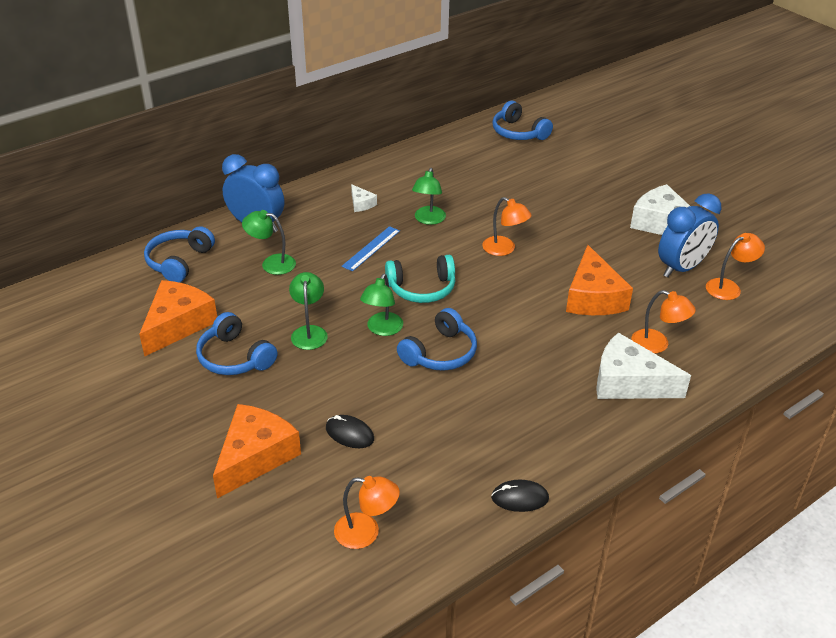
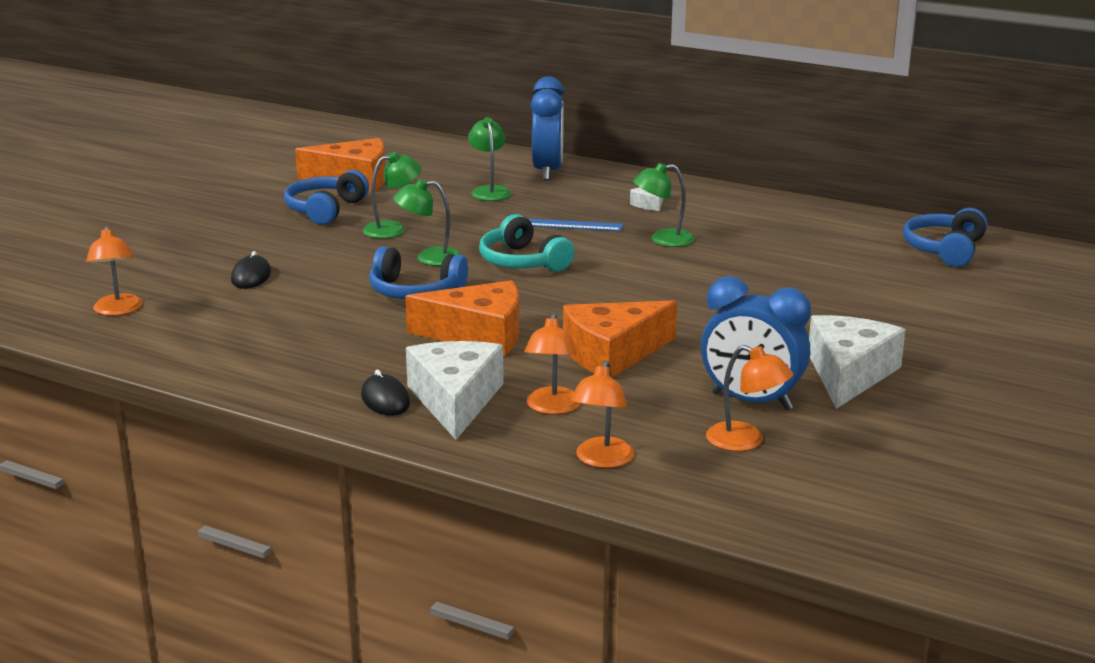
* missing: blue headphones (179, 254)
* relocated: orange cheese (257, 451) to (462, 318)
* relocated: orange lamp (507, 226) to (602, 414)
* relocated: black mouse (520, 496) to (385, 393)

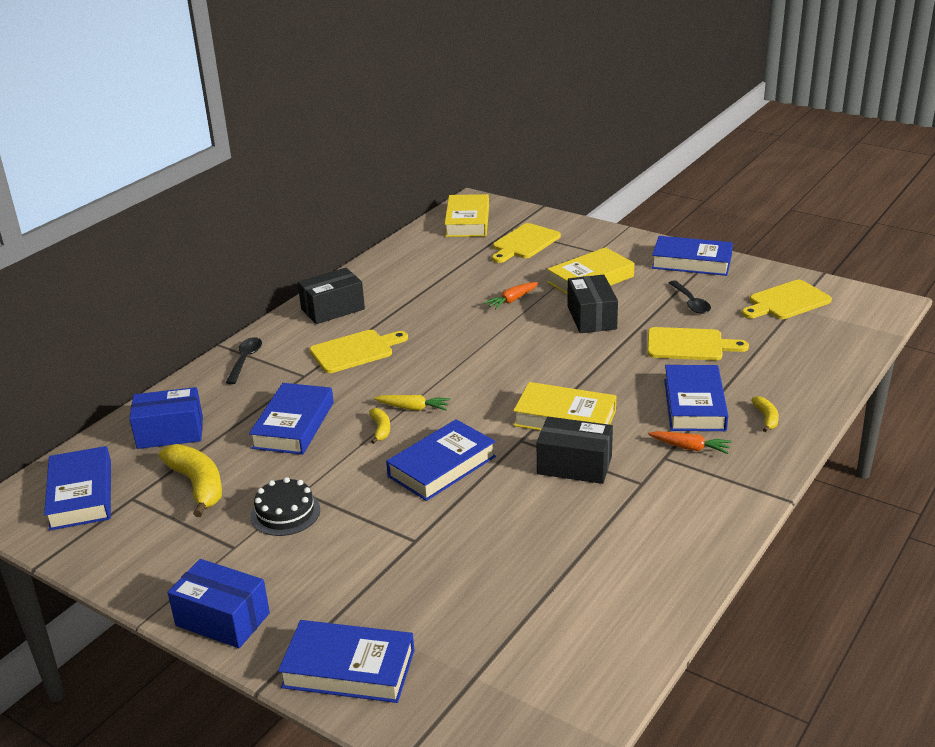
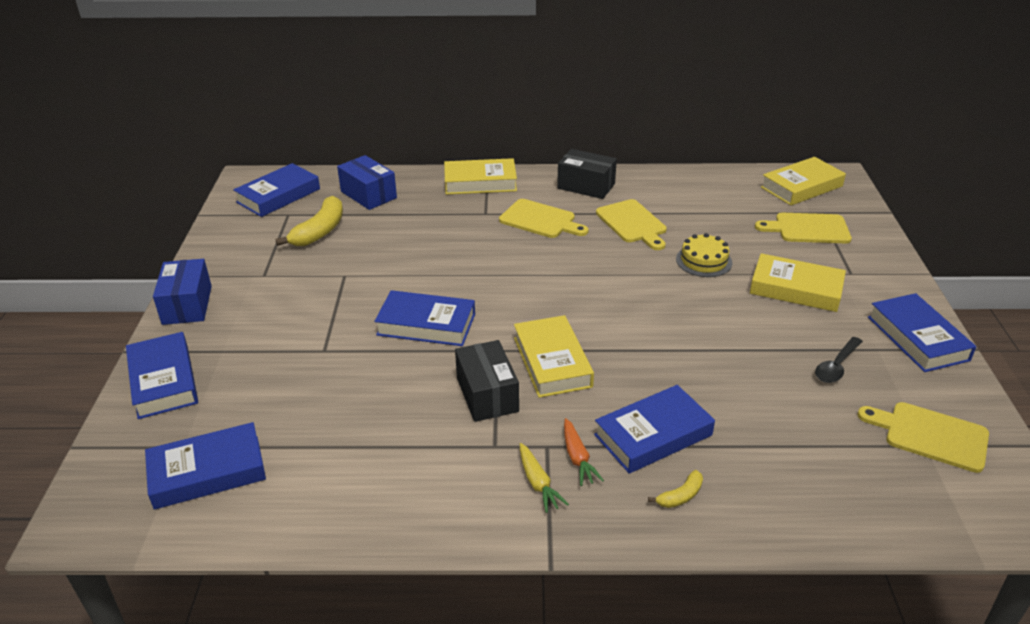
* exchanged: black spoon (244, 360) to yellow book (480, 176)
* relocated: blue book (291, 419) to (205, 466)
* missing: black cake (285, 506)
* missing: yellow banana (379, 426)
* relocated: yellow carrot (412, 403) to (544, 478)
* exchanged: orange carrot (511, 295) to yellow cake (704, 255)
* missing: black box (592, 304)
* relocated: yellow cutting board (698, 344) to (631, 224)

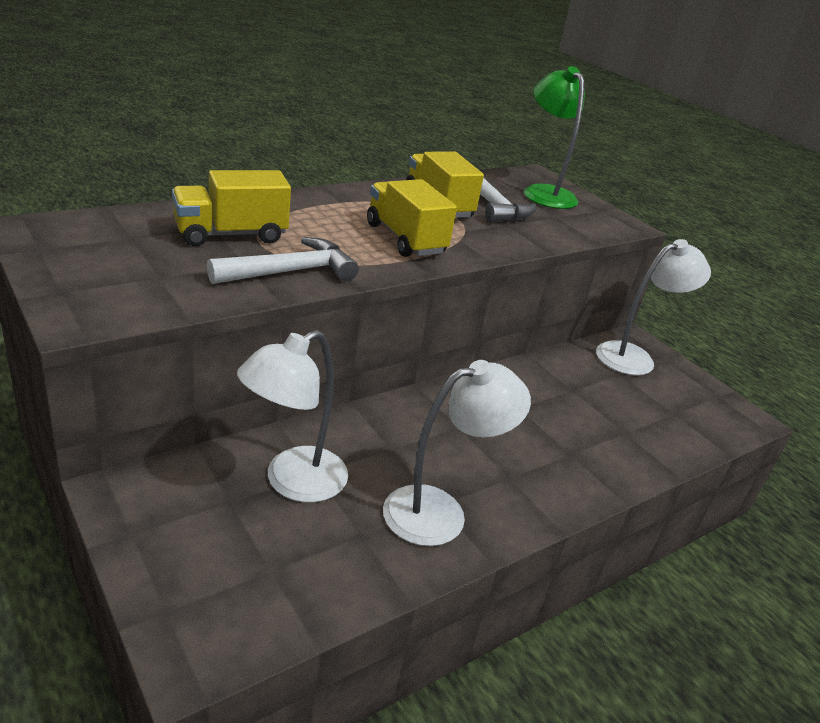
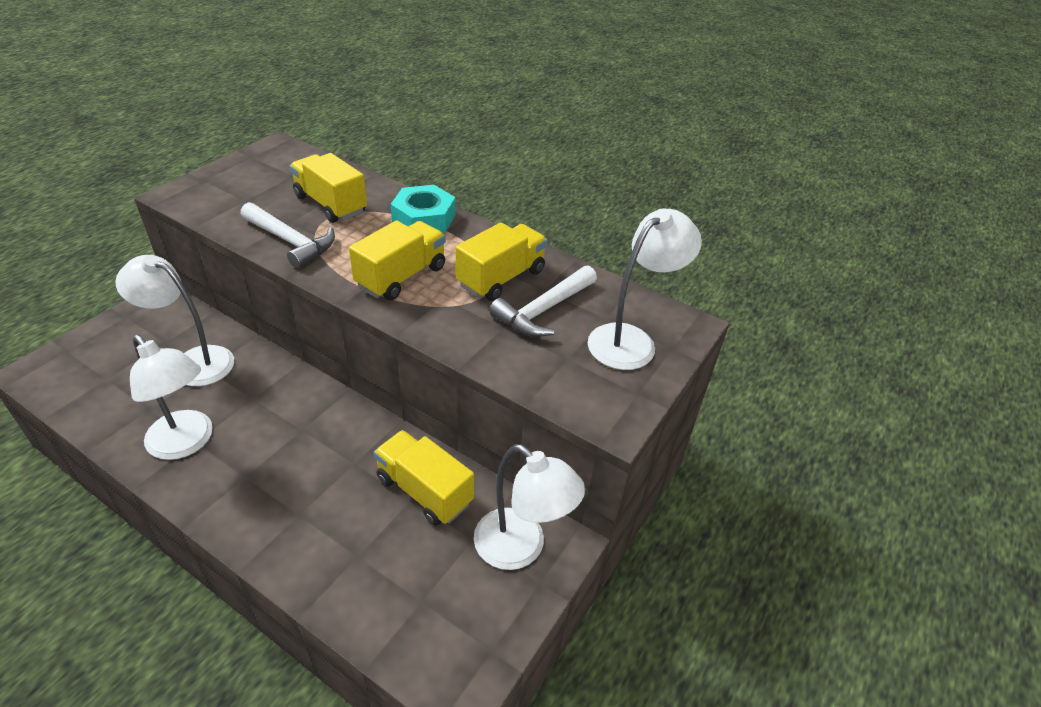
* colour: green lamp (554, 137) to white lamp (645, 289)
* appeared: yellow truck (424, 478)
* appeared: turquoise nut (423, 208)

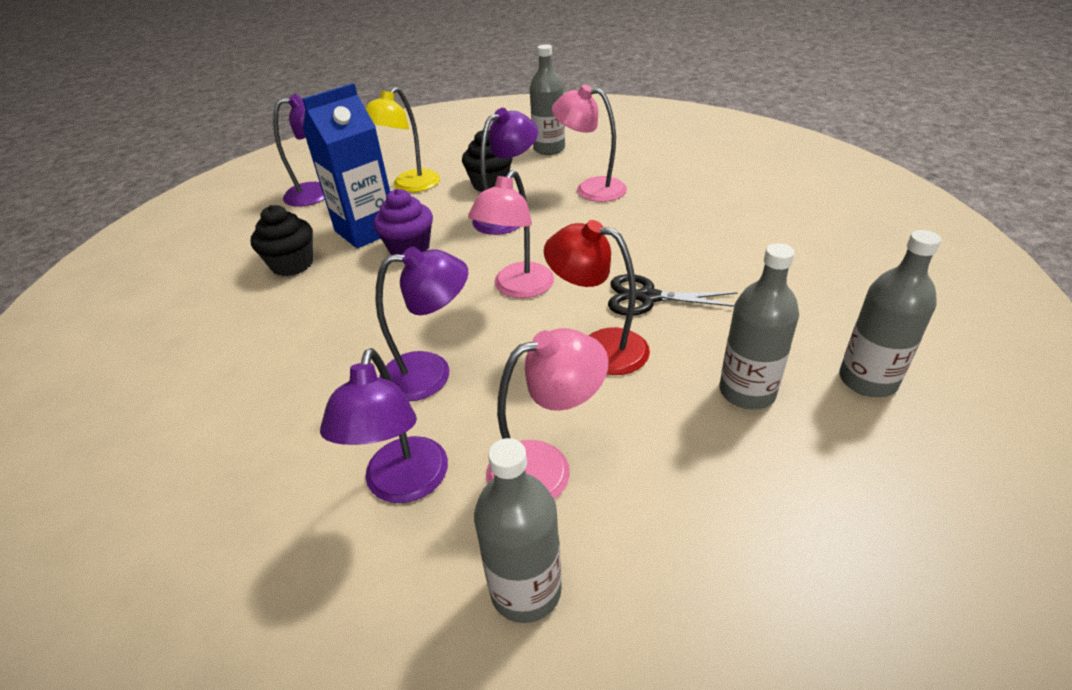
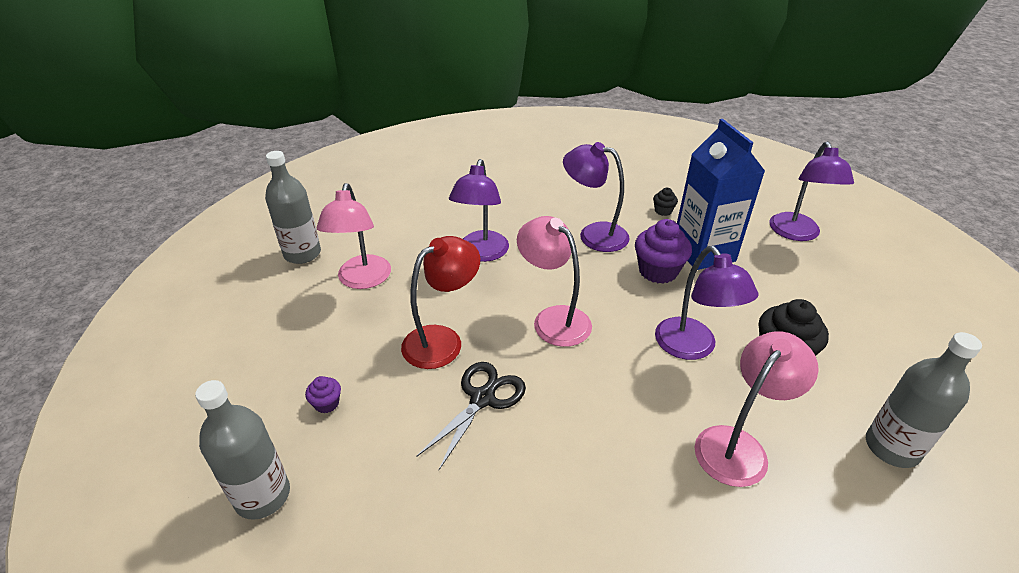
* size: black cupcake (282, 240) = (665, 202) x0.50
* relocated: purple lamp (384, 425) to (596, 197)
* missing: yellow lamp (402, 139)
* exchanged: grey bottle (759, 326) to purple cupcake (323, 394)

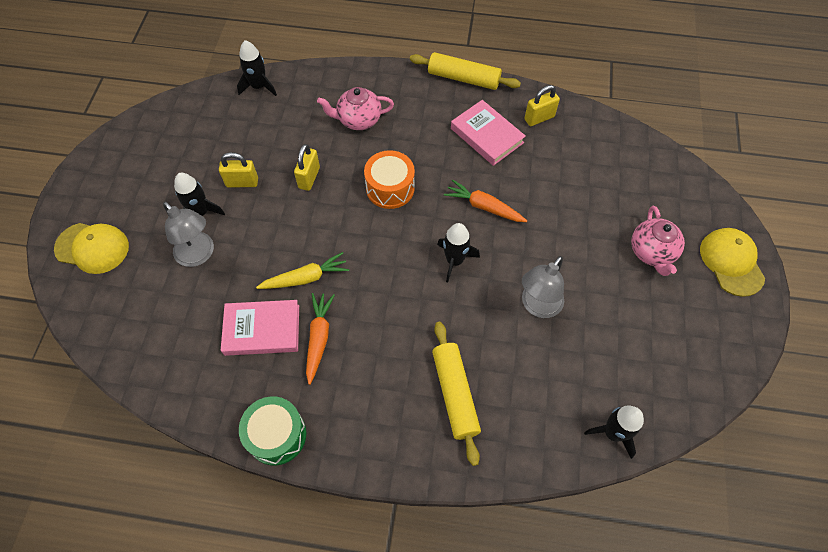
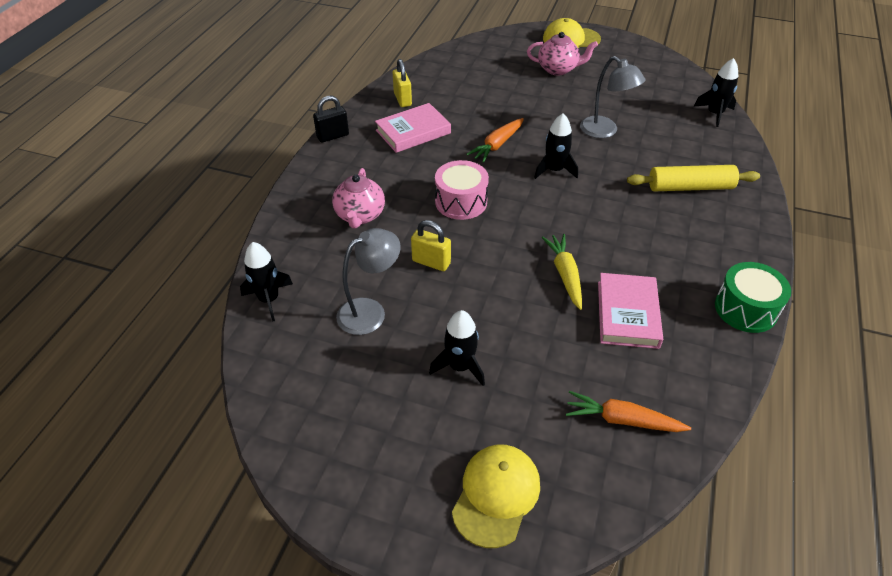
* relocated: grey lamp (188, 234) to (368, 281)
* missing: yellow padlock (238, 169)
* relocated: orange carrot (320, 339) to (628, 411)
* colour: orange drum (389, 179) to pink drum (462, 190)
* exchanged: yellow rolling pin (465, 71) to black padlock (331, 119)

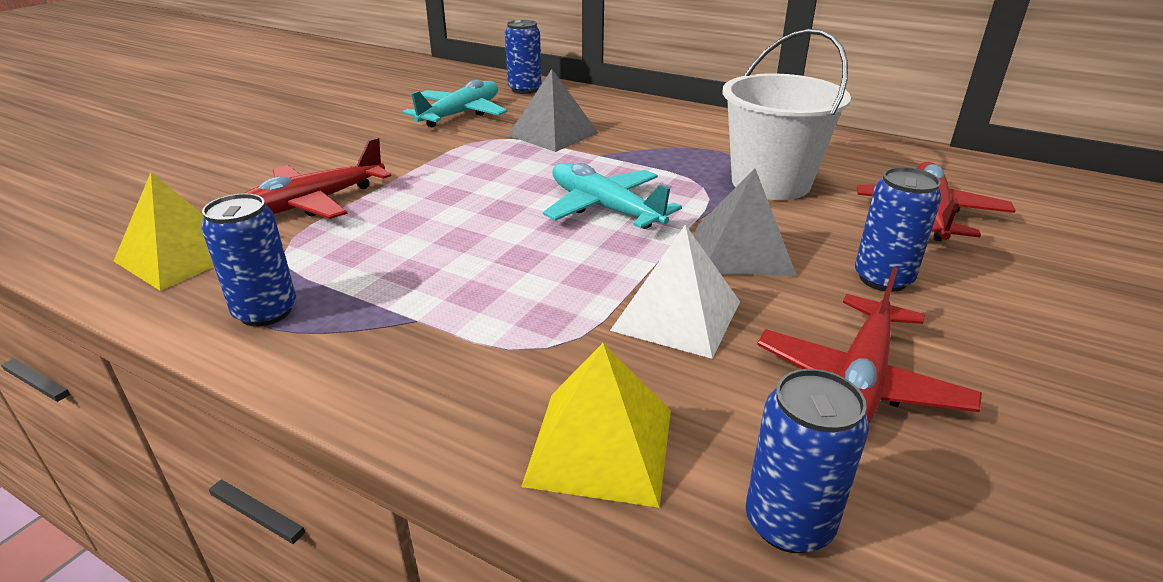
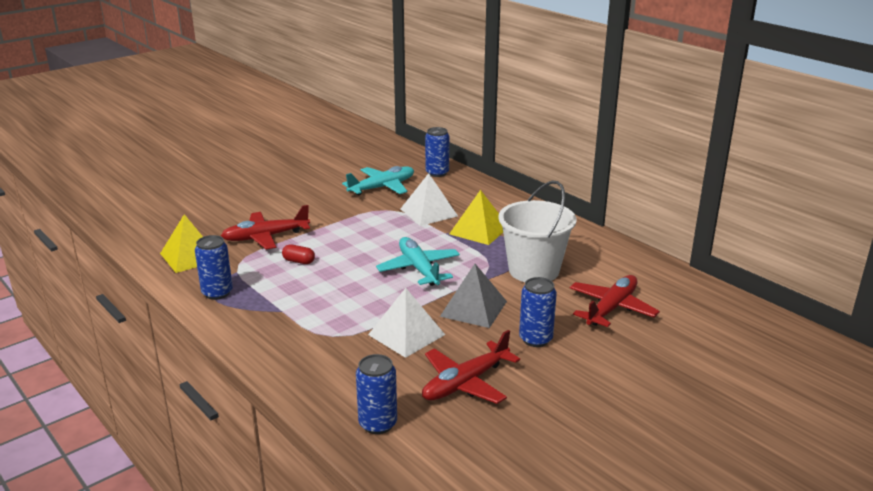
* colour: grey pyramid (553, 110) to white pyramid (429, 199)
* relocated: yellow pyramid (596, 425) to (476, 217)
* appeared: red capsule (298, 254)

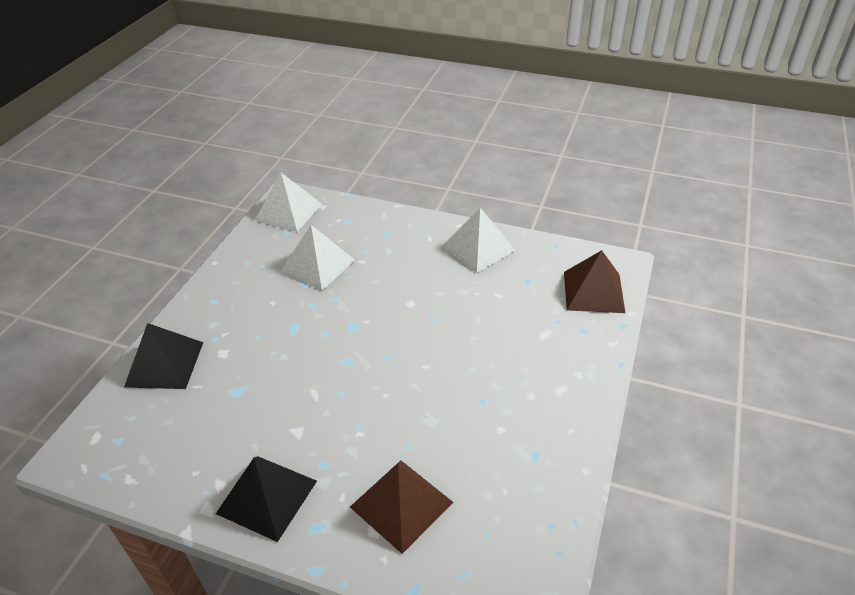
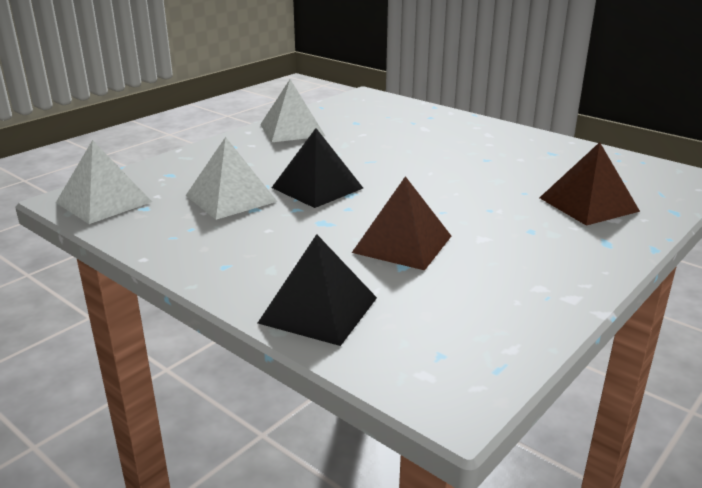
* relocated: black pyramid (266, 499) to (317, 168)
* relocated: brown pyramid (594, 281) to (401, 223)

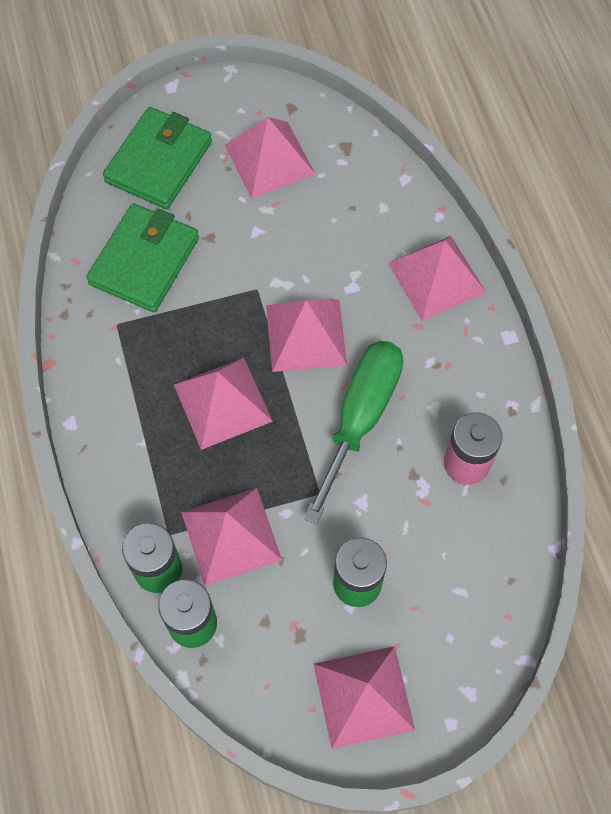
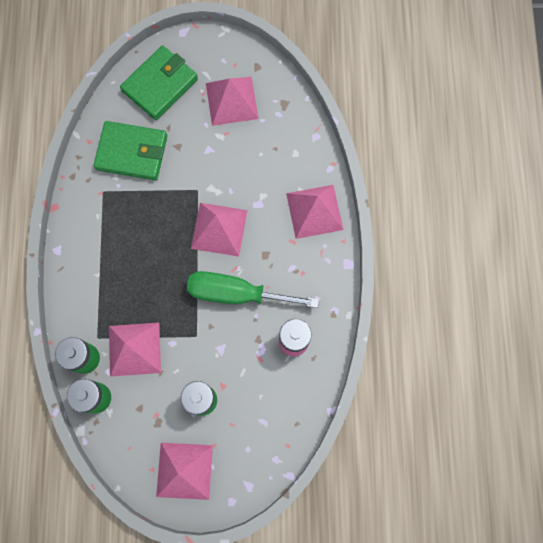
* spun: green wallet (142, 257) = (130, 150) 60 degrees clockwise
* missing: pink pyramid (223, 404)
* spun: green screwdriver (353, 432) = (253, 289) 120 degrees counterclockwise

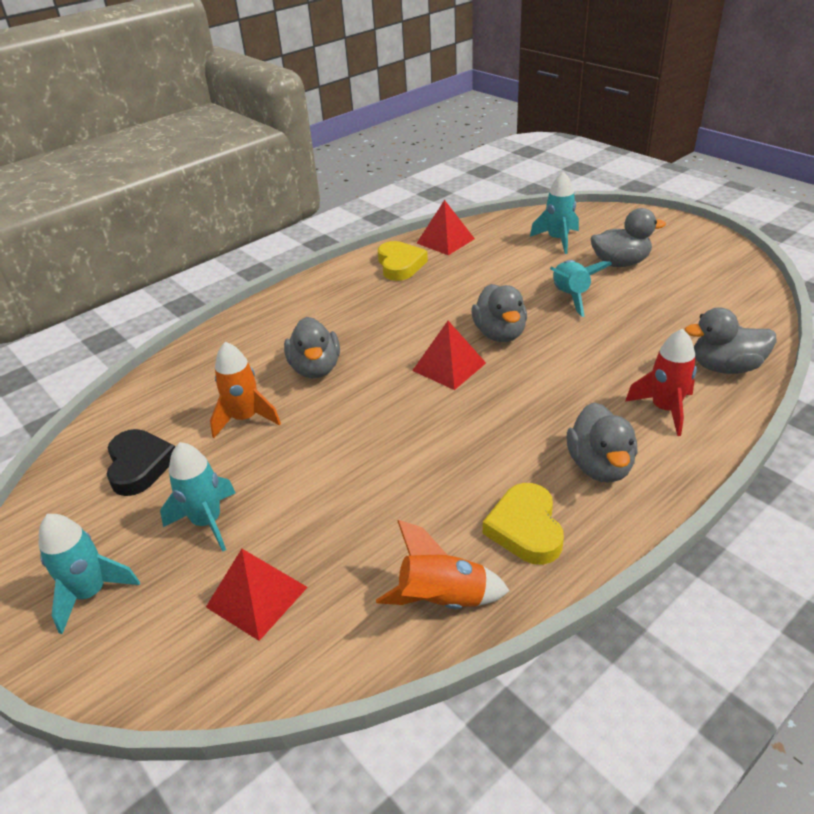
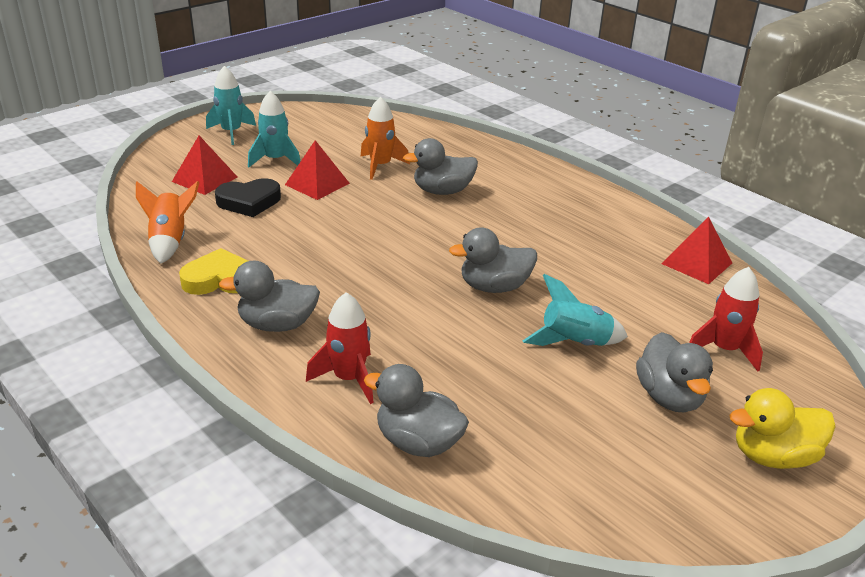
* relocated: black heart (141, 462) to (248, 197)
* missing: yellow heart (403, 261)
* relocated: red pyramid (449, 355) to (317, 170)
* colour: turquoise rocket (554, 213) to red rocket (726, 319)
* spun: grey duck (731, 341) = (416, 410) 60 degrees counterclockwise
* appeared: yellow duck (782, 428)

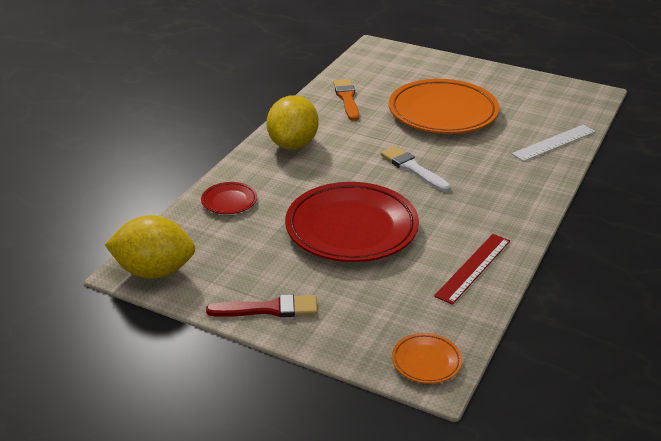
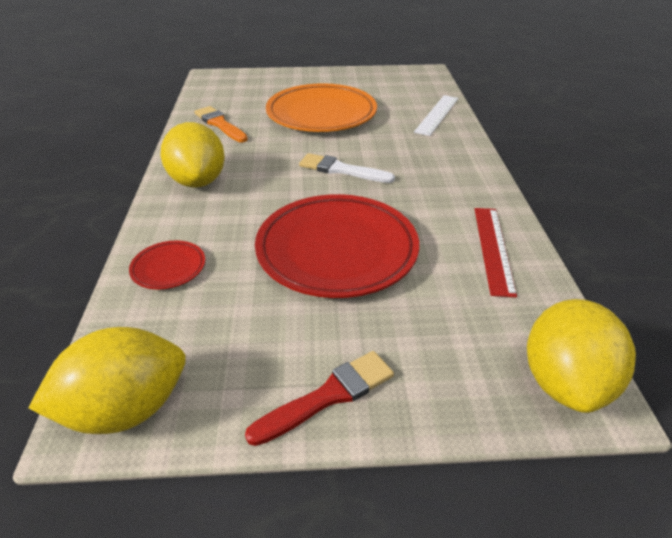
* exchanged: orange plate (427, 358) to yellow lemon (581, 356)

